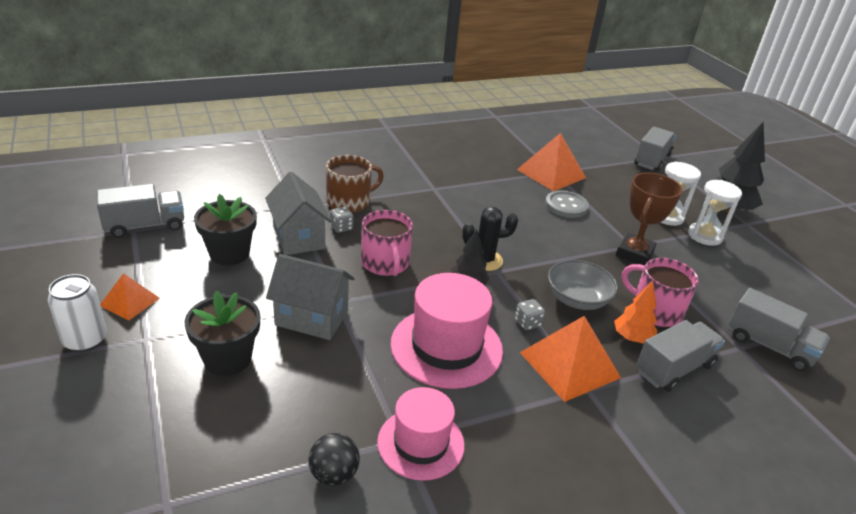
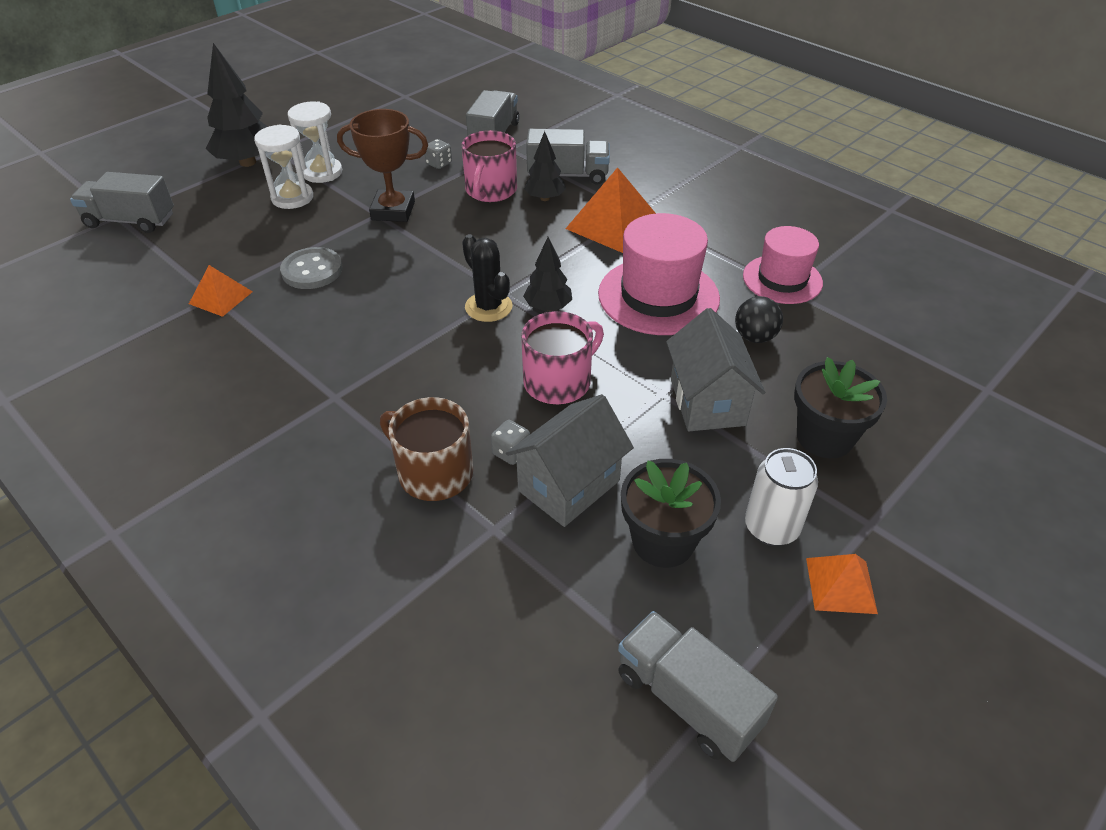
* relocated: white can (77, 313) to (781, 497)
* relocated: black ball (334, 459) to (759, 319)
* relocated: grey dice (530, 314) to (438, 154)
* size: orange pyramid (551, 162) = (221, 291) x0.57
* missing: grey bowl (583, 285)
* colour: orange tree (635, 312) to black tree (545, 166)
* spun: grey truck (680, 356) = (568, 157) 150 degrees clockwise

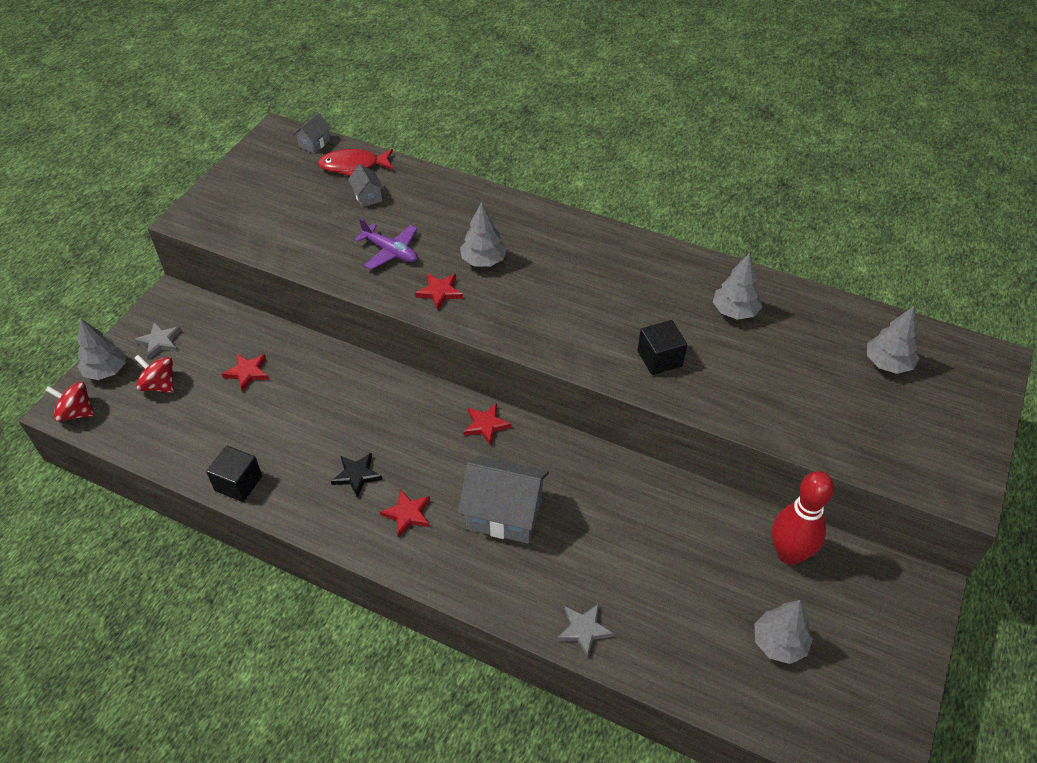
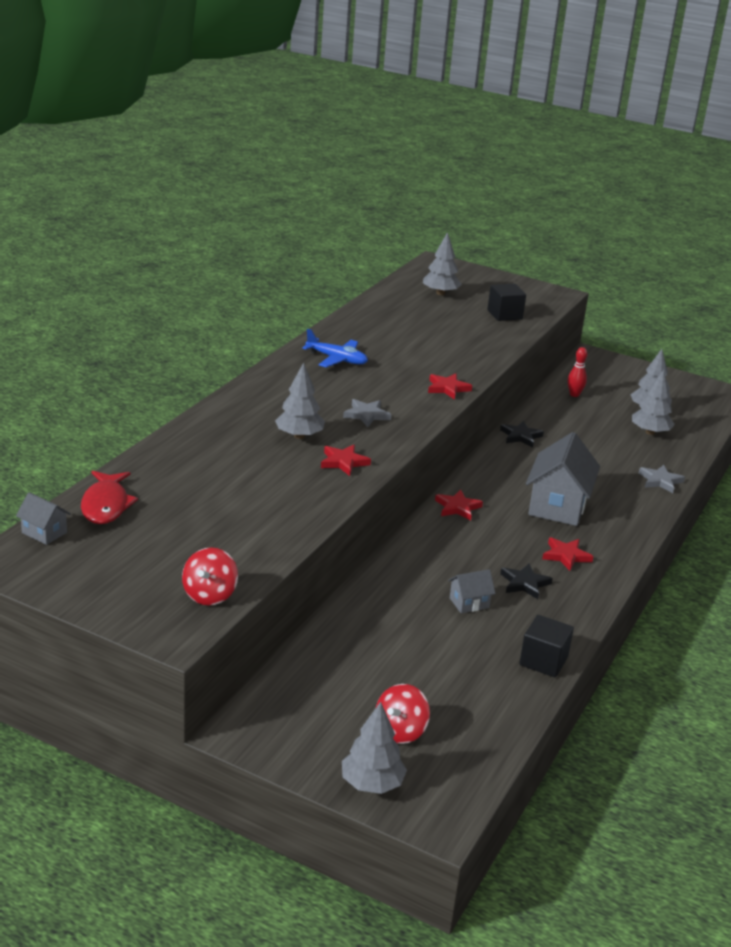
* relocated: red spinning top (70, 402) to (210, 576)
* relocated: grey star (157, 340) to (367, 413)
* relocated: red star (245, 373) to (450, 386)
* relocated: grey house (366, 185) to (472, 591)
* missing: purple plane (386, 244)
* relocated: black cube (662, 347) to (506, 302)
* relocated: grey tree (737, 286) to (653, 402)
* size: red bowling pin (803, 518) = (578, 372) x0.50
* appeared: blue plane (335, 348)
* appeared: black star (522, 434)

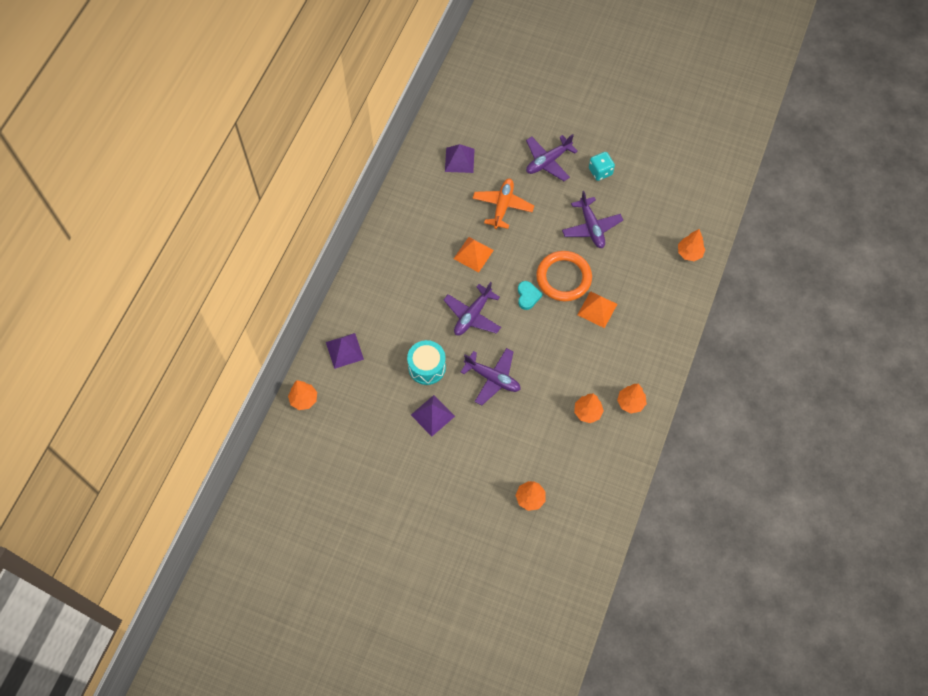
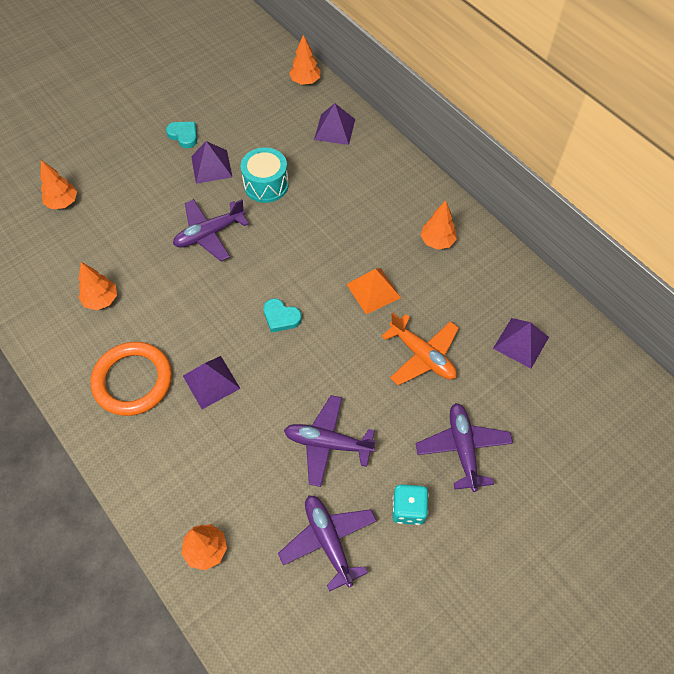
* relocated: purple plane (472, 308) to (327, 543)
* relocated: orange ring (564, 276) to (131, 379)
* colour: orange pyramid (597, 309) to purple pyramid (212, 382)
* relocated: orange tree (632, 398) to (439, 225)
* appeared: turquoise heart (181, 135)

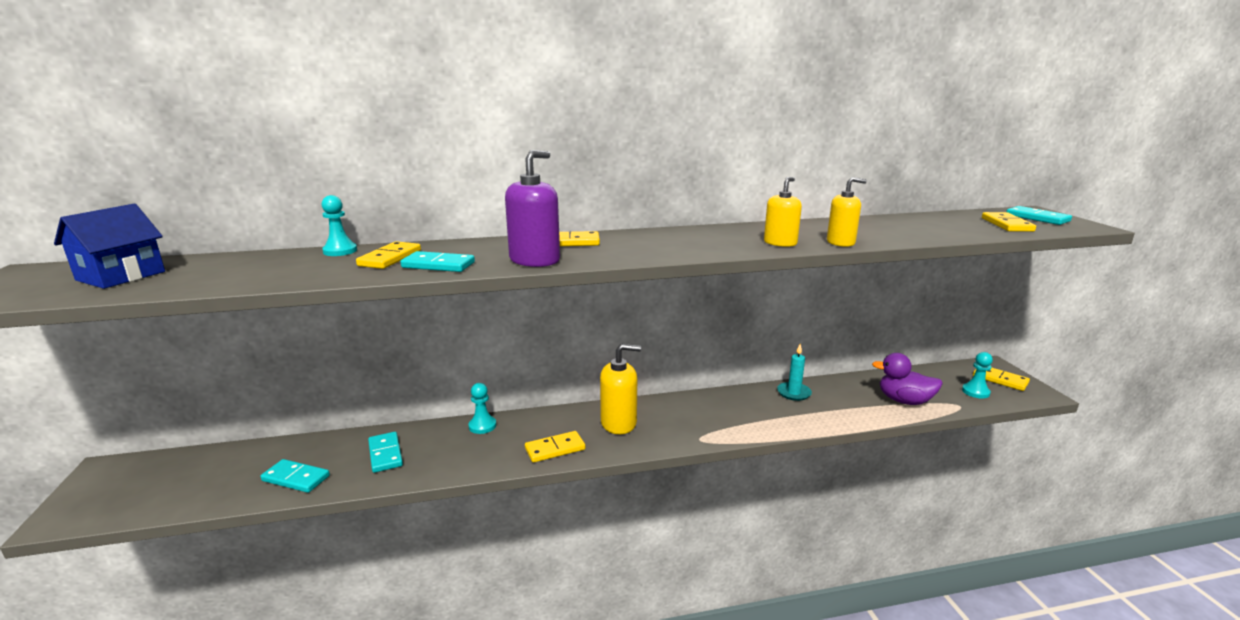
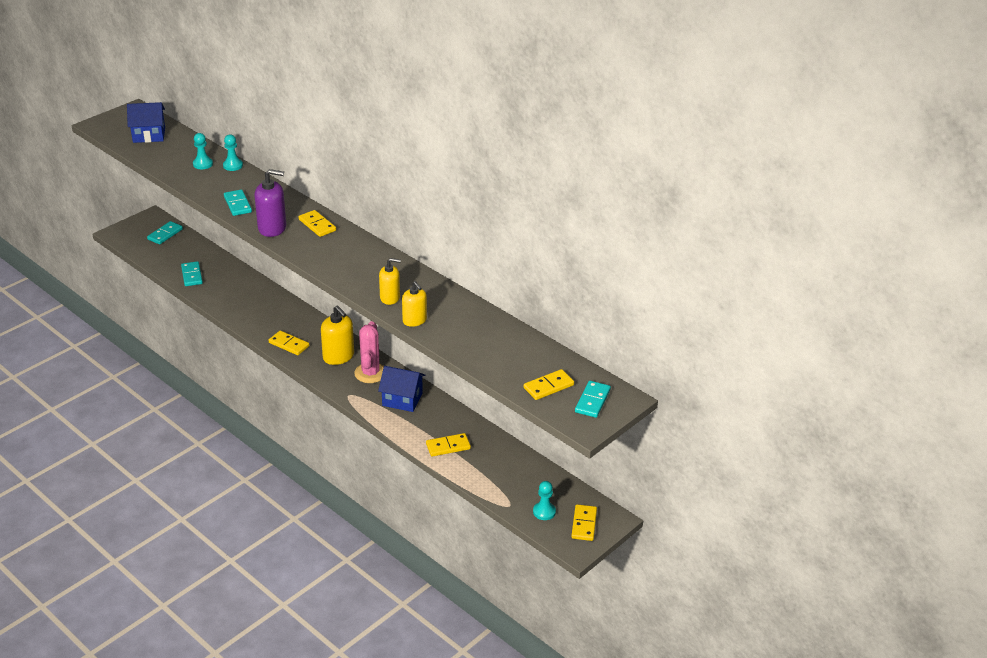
* relocated: yellow domino (388, 255) to (448, 445)
* relocated: turquoise domino (385, 452) to (165, 232)
* relocated: turquoise pawn (482, 408) to (203, 151)
* missing: turquoise candle (794, 372)
* missing: purple duck (907, 379)
* appeared: pink cactus (369, 352)
* appeared: blue house (401, 389)

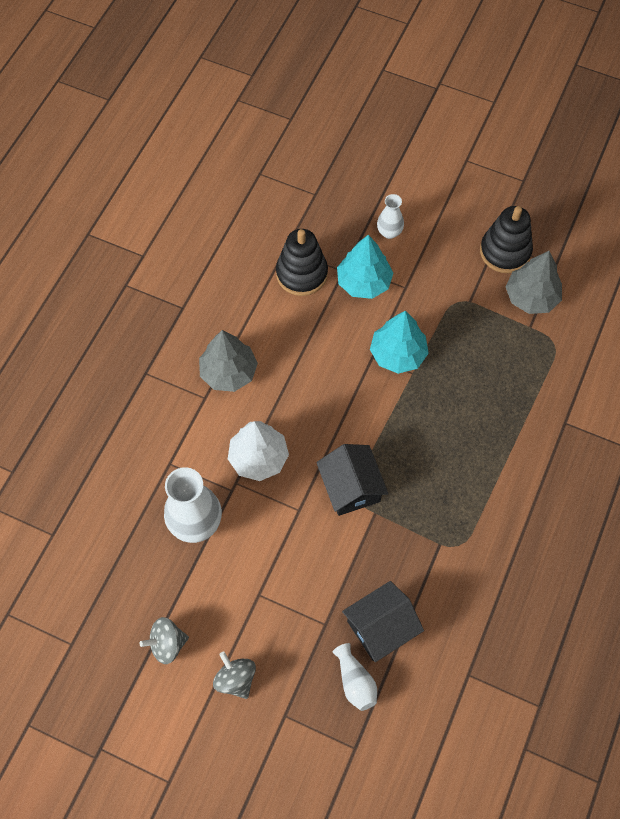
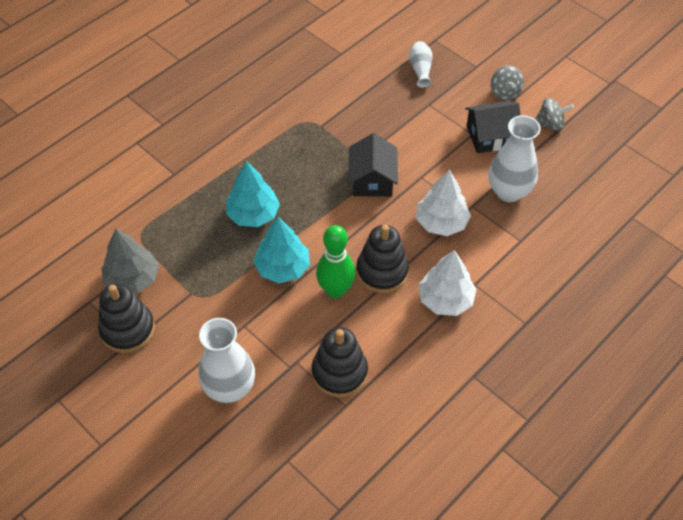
* colour: grey tree (228, 361) to white tree (447, 283)
* relocated: turquoise tree (365, 267) to (253, 194)
* relocated: black house (383, 621) to (493, 127)
* size: white vase (390, 216) = (226, 360) x1.85
* appeared: green bowling pin (335, 261)
* appeared: black stacking toy (382, 259)

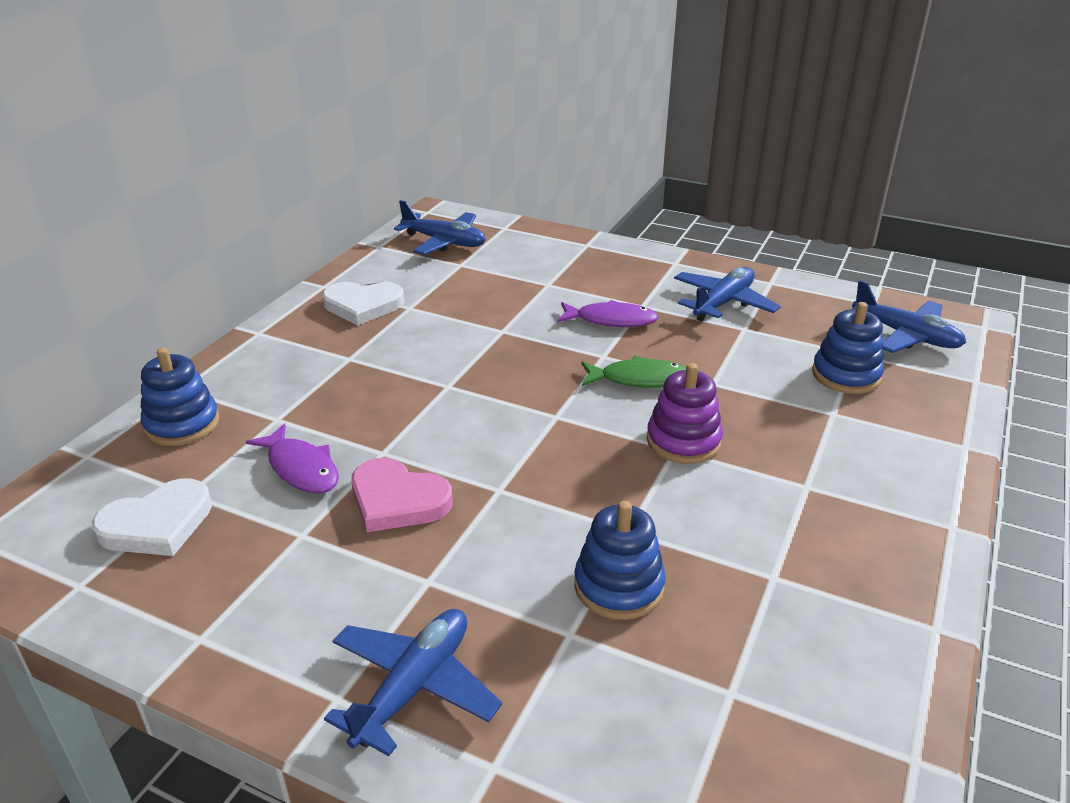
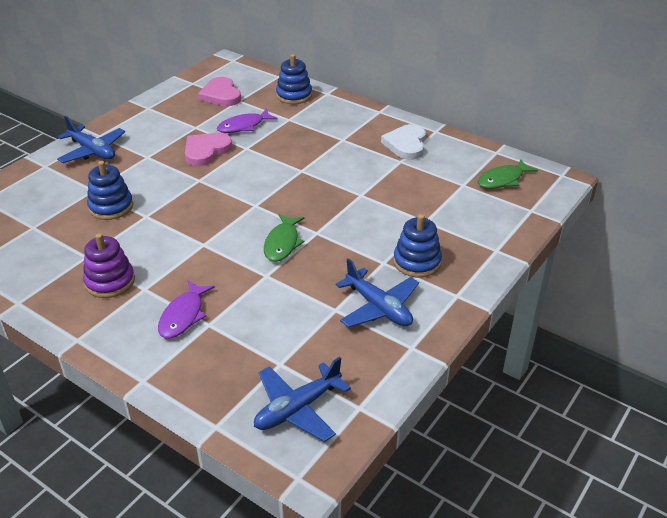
* colour: white heart (152, 517) to pink heart (219, 91)
* exchanged: blue plane (440, 227) to green fish (508, 174)
* relocated: purple fish (607, 313) to (186, 309)
* relocated: purple stacking toy (685, 413) to (109, 265)
* relocated: blue stacking toy (848, 348) to (417, 246)

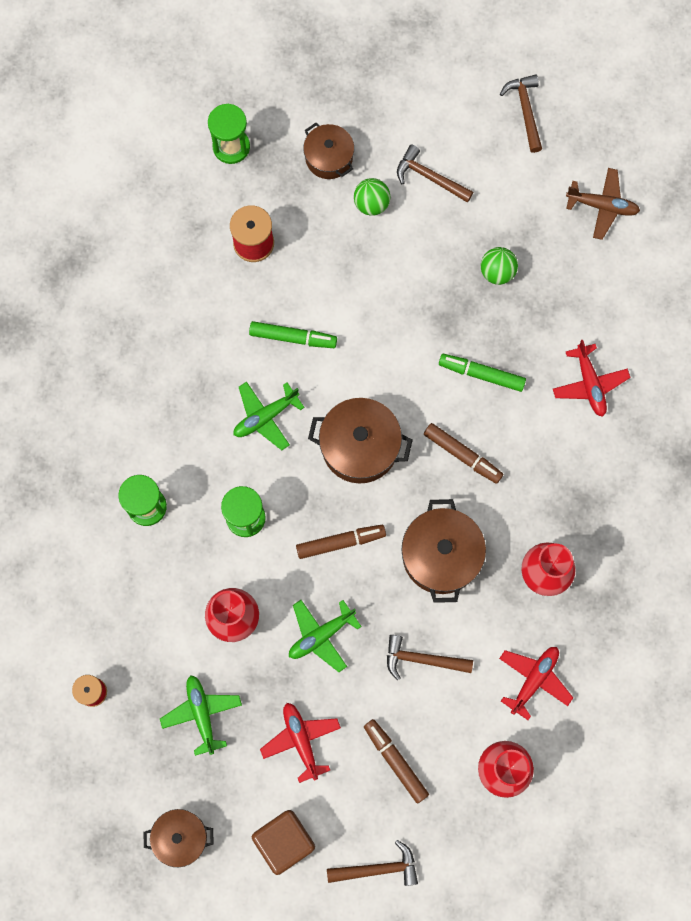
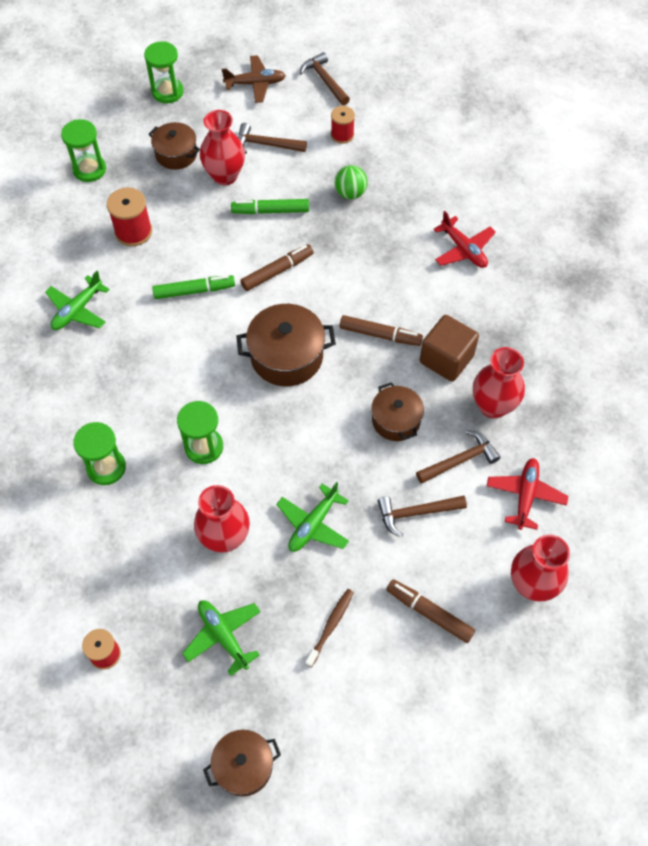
* relocated: green plane (269, 416) to (77, 300)
* relocated: brown cube (283, 842) to (449, 348)
* exchanged: red plane (300, 743) to brown toothbrush (329, 628)
* relocated: brown marker (341, 542) to (277, 267)
* relocated: brown hammer (372, 863) to (458, 457)
* exchanged: green ball (372, 197) to red vase (222, 147)
* size: brown pot (444, 551) = (397, 411) x0.65
* relocated: green marker (482, 373) to (270, 206)
* relocated: brown plane (603, 204) to (254, 79)
* appeared: green hourglass (164, 72)
* appeared: red spool (343, 125)

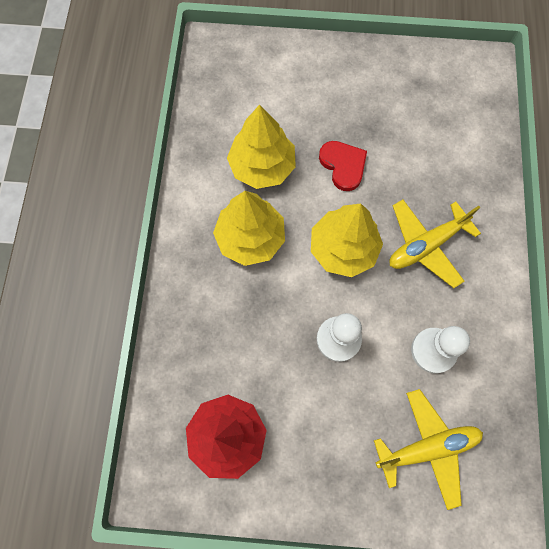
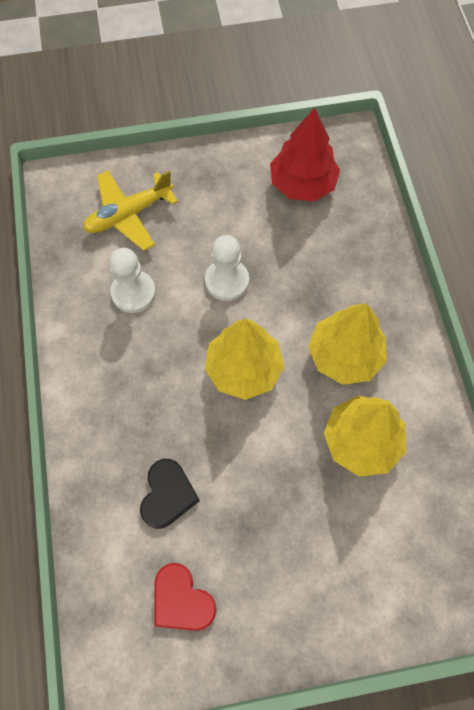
* relocated: red heart (343, 166) to (185, 597)
* missing: yellow plane (435, 244)
* appeared: black heart (170, 494)

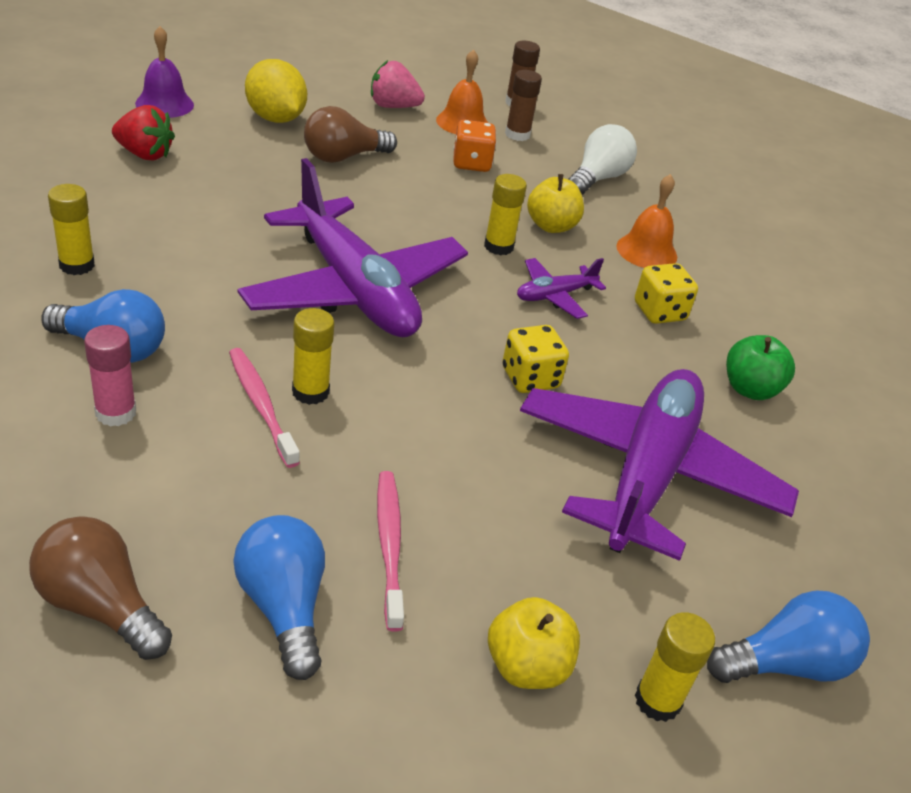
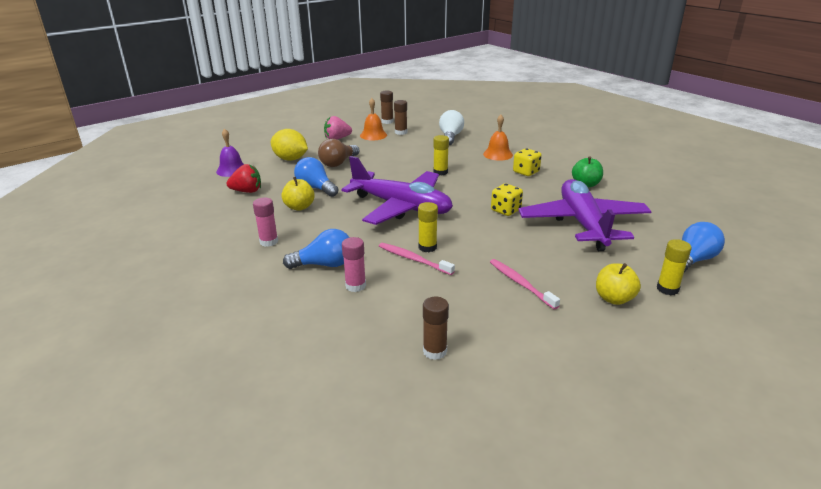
* exchanged: brown light bulb (100, 588) to brown glue stick (436, 328)
* colour: yellow glue stick (71, 229) to pink glue stick (265, 222)
* relocated: blue light bulb (279, 597) to (316, 177)
* missing: orange dice (474, 146)
* missing: purple plane (561, 288)
* relocated: yellow apple (555, 203) to (298, 194)

